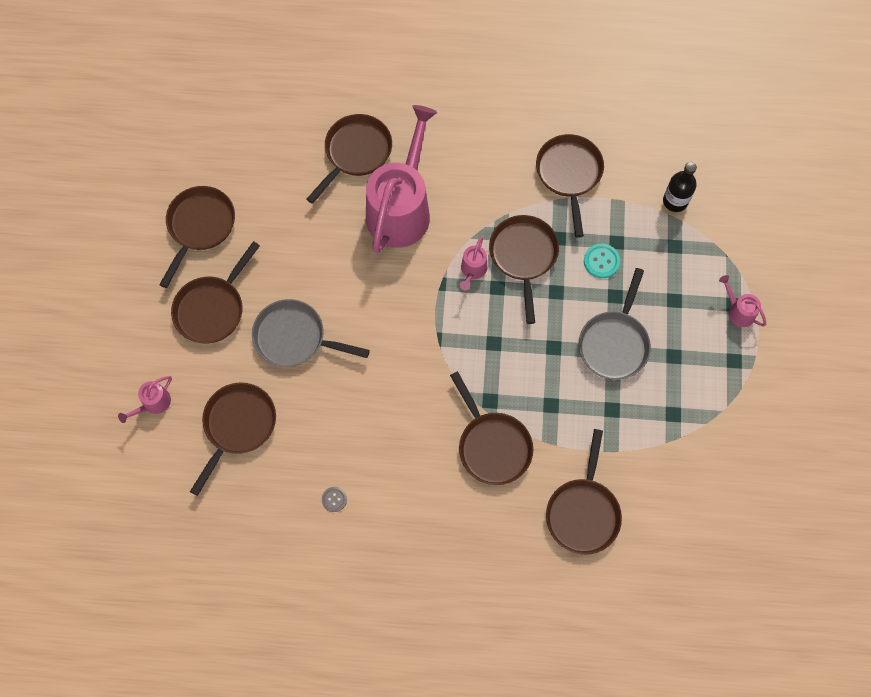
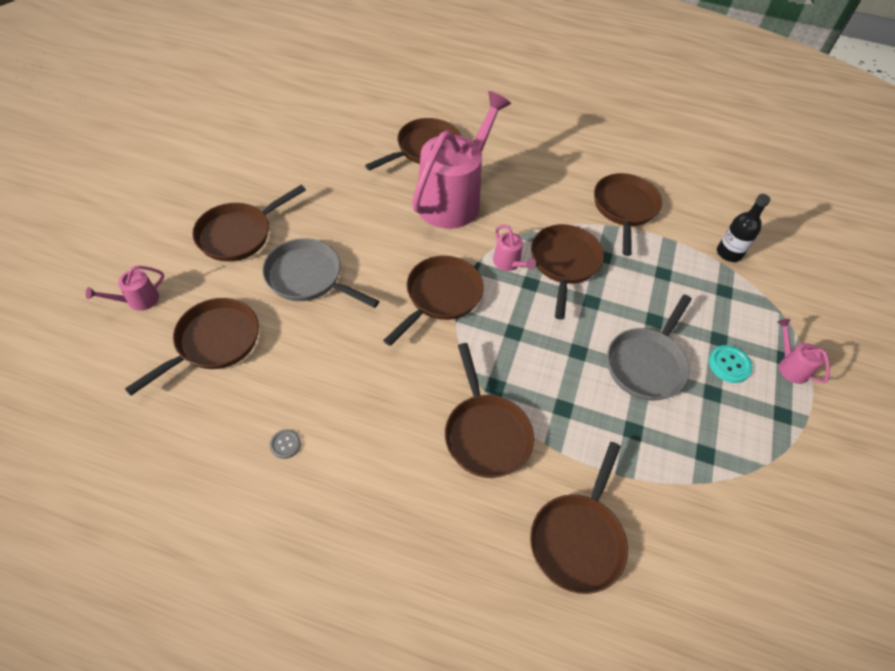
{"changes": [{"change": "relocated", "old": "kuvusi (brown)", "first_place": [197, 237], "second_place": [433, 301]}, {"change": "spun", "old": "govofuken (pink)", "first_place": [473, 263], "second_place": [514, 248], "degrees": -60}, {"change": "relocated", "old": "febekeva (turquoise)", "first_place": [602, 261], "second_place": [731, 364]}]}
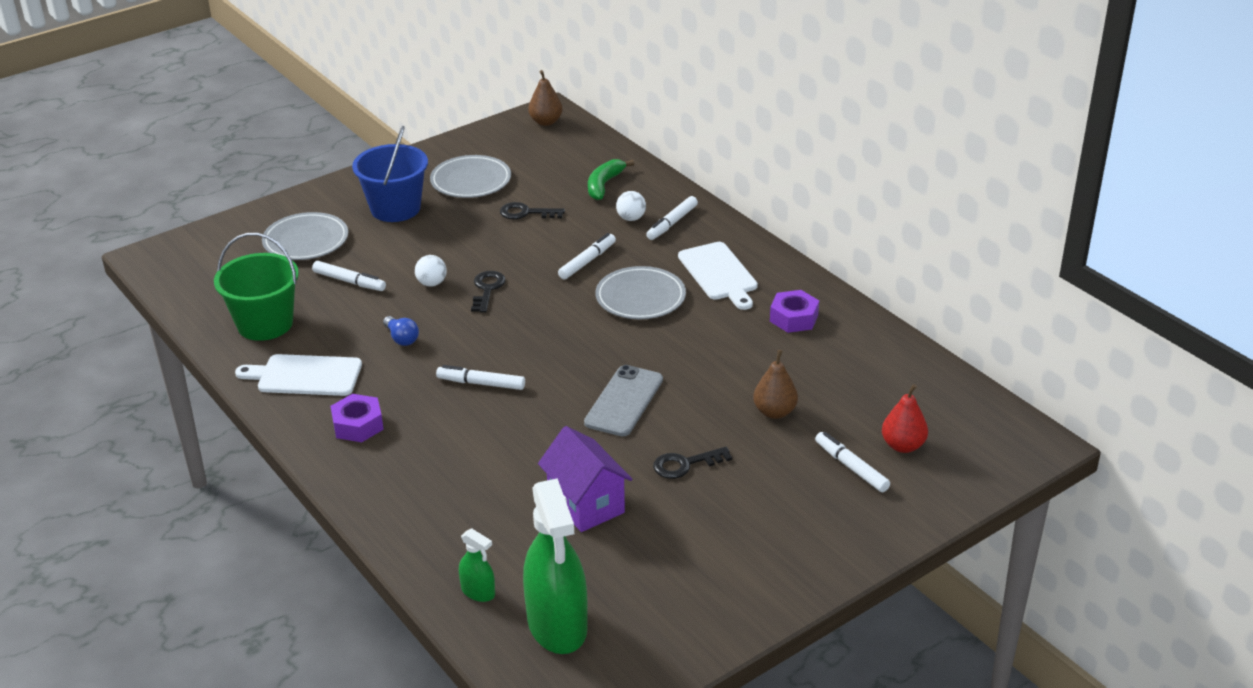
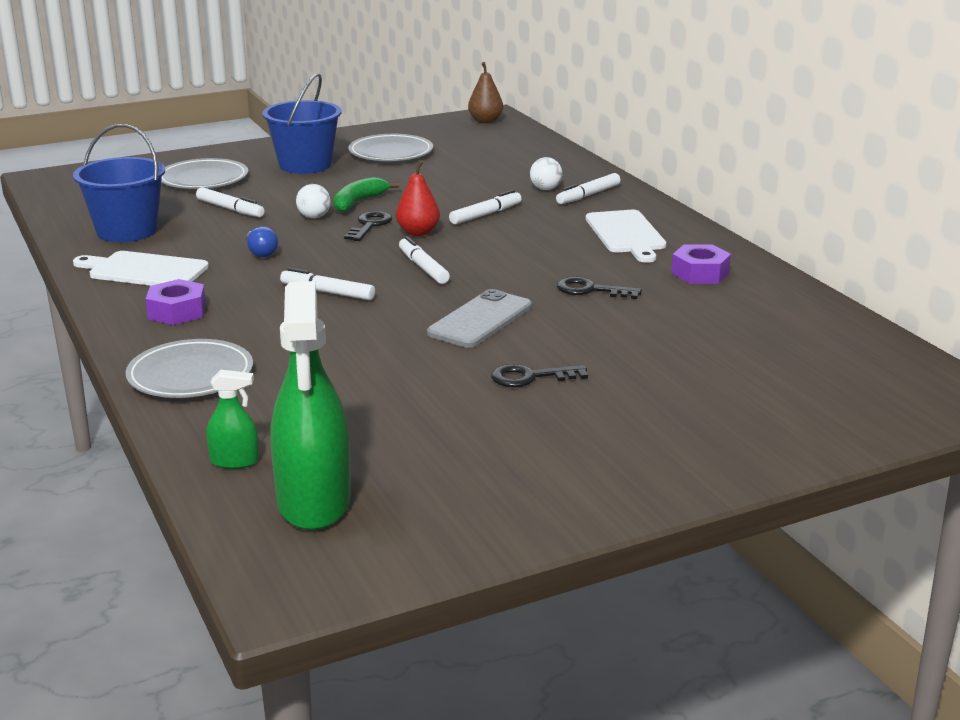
{"changes": [{"change": "colour", "old": "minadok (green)", "new": "minadok (blue)", "first_place": [256, 287], "second_place": [119, 183]}, {"change": "relocated", "old": "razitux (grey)", "first_place": [640, 292], "second_place": [189, 368]}, {"change": "spun", "old": "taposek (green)", "first_place": [477, 565], "second_place": [233, 419], "degrees": -45}, {"change": "relocated", "old": "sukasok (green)", "first_place": [611, 179], "second_place": [366, 195]}, {"change": "relocated", "old": "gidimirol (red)", "first_place": [905, 418], "second_place": [418, 198]}, {"change": "relocated", "old": "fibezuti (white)", "first_place": [852, 462], "second_place": [424, 260]}, {"change": "relocated", "old": "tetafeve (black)", "first_place": [532, 210], "second_place": [599, 288]}, {"change": "missing", "old": "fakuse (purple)", "first_place": [585, 479]}, {"change": "missing", "old": "gidimirol (brown)", "first_place": [775, 384]}]}
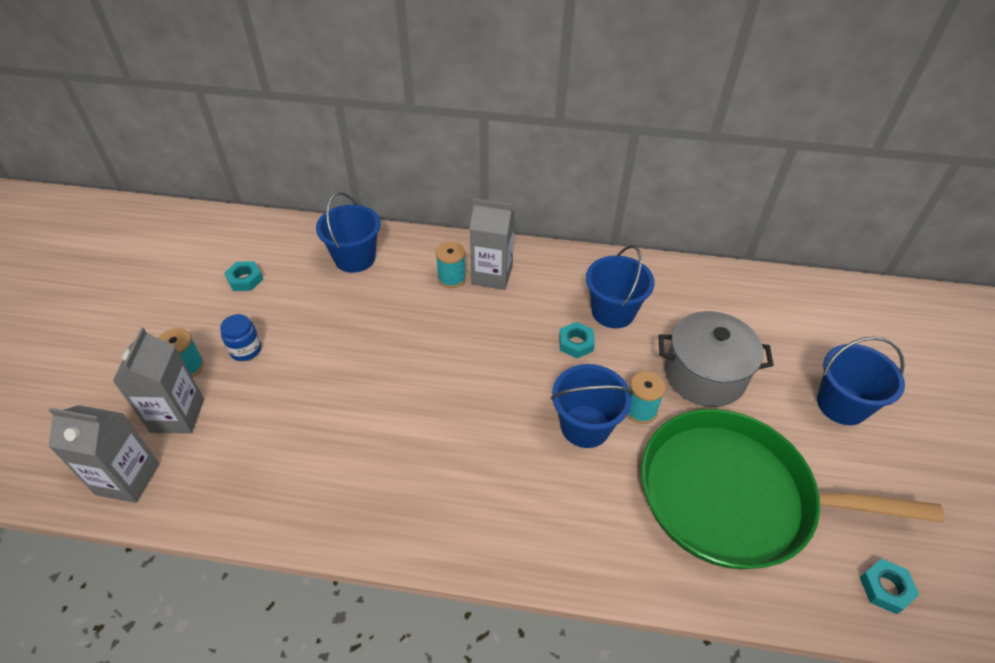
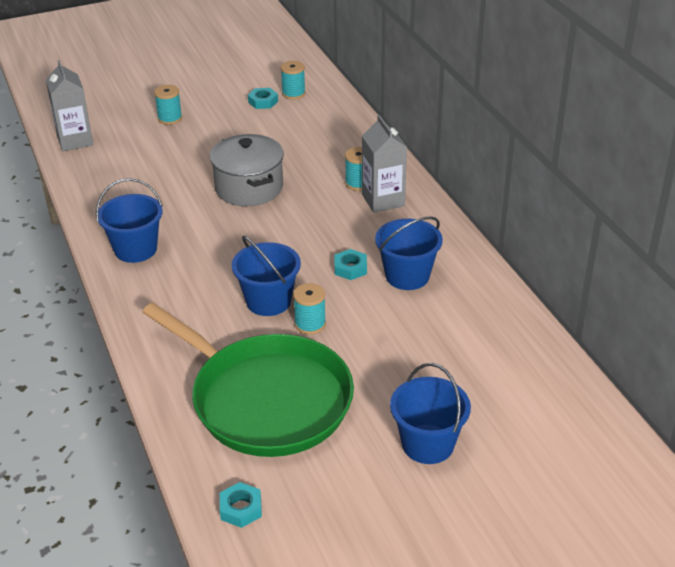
{"changes": [{"change": "relocated", "old": "minadok (blue)", "first_place": [348, 232], "second_place": [129, 220]}, {"change": "spun", "old": "kuvusi (green)", "first_place": [792, 489], "second_place": [248, 380], "degrees": 150}, {"change": "relocated", "old": "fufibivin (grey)", "first_place": [716, 359], "second_place": [247, 170]}, {"change": "appeared", "new": "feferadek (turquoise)", "second_place": [293, 80]}, {"change": "missing", "old": "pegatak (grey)", "first_place": [158, 381]}, {"change": "missing", "old": "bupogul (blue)", "first_place": [240, 337]}]}
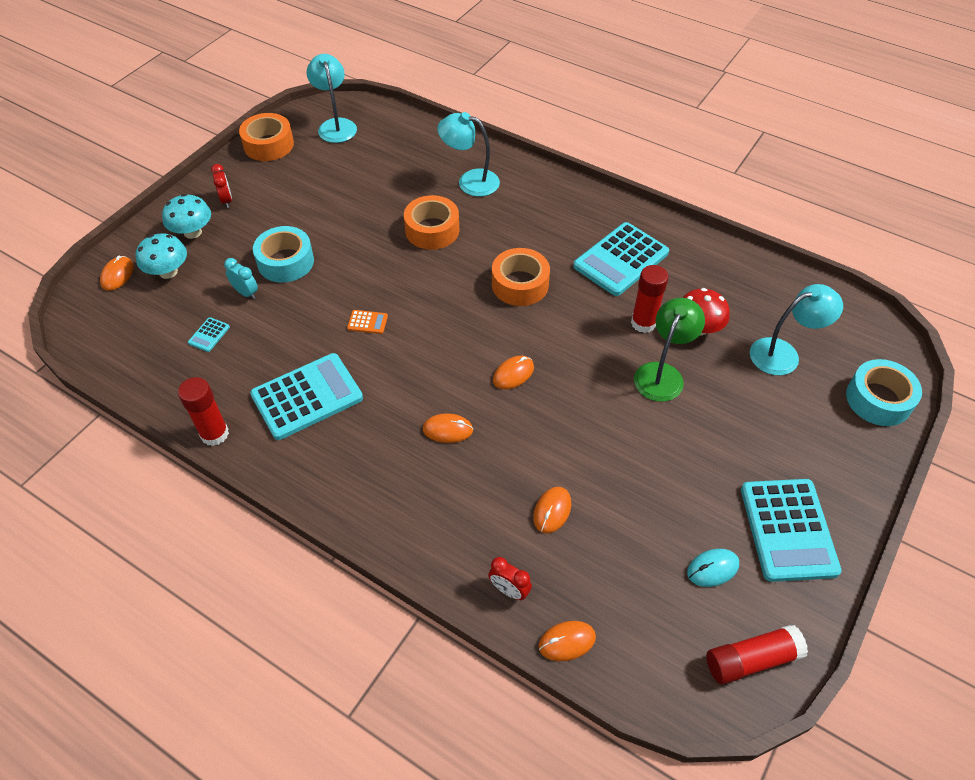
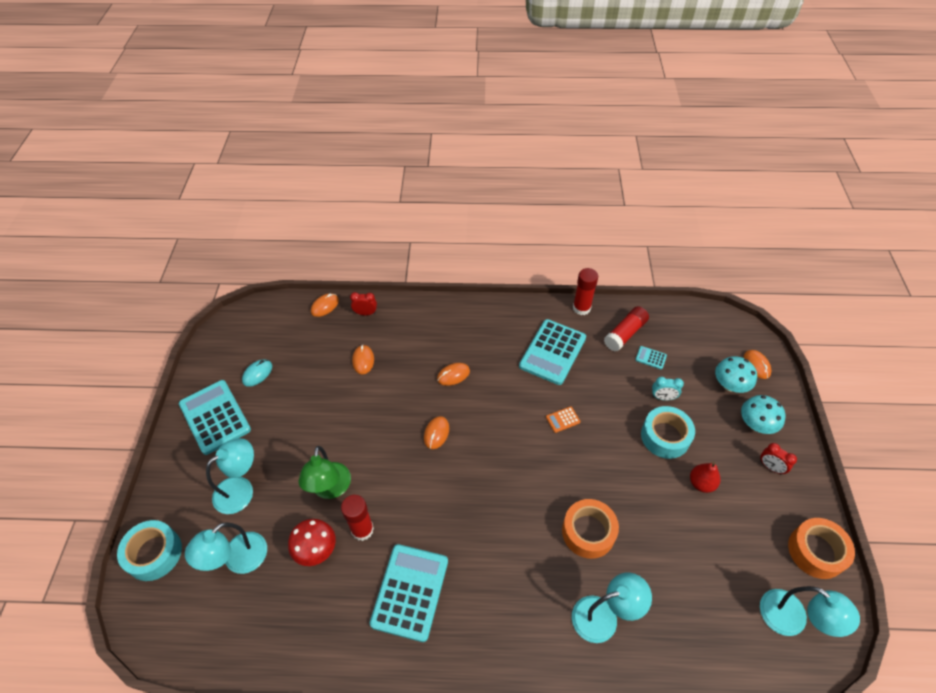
{"changes": [{"change": "appeared", "new": "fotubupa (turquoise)", "second_place": [230, 476]}, {"change": "relocated", "old": "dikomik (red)", "first_place": [757, 654], "second_place": [626, 329]}, {"change": "spun", "old": "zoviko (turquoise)", "first_place": [209, 334], "second_place": [651, 357], "degrees": -60}, {"change": "appeared", "new": "gidimirol (red)", "second_place": [705, 477]}, {"change": "missing", "old": "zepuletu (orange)", "first_place": [521, 277]}]}
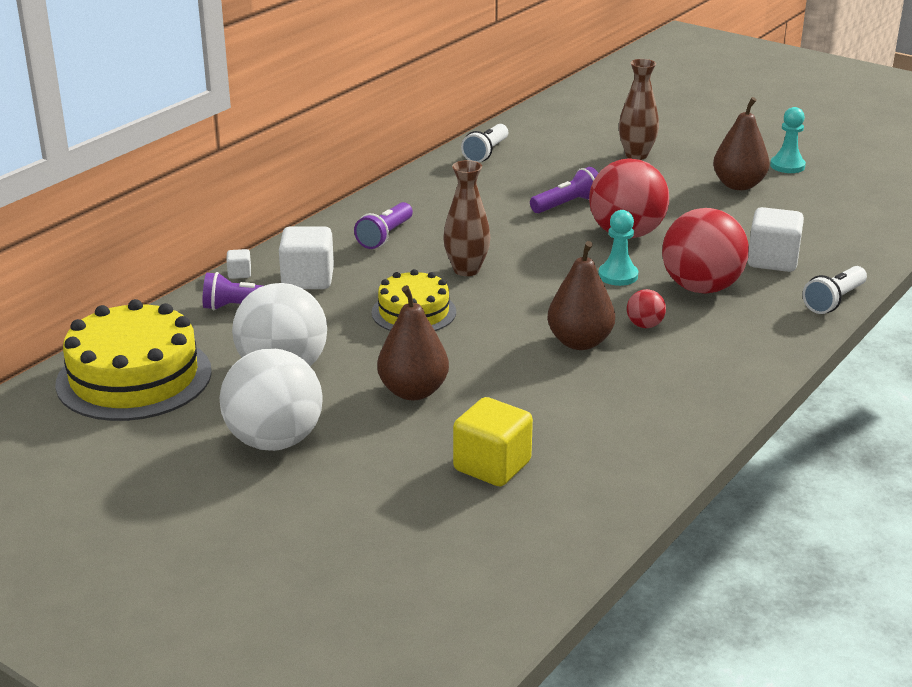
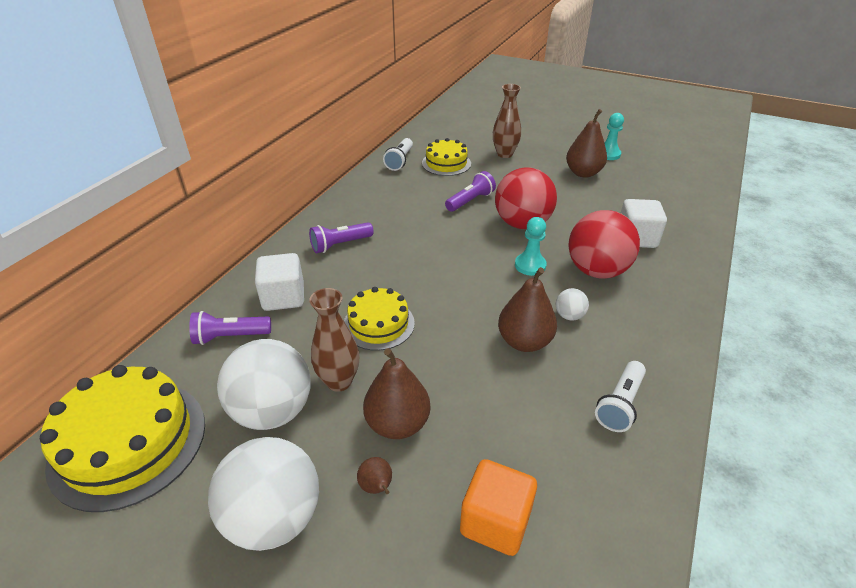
{"changes": [{"change": "spun", "old": "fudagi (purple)", "first_place": [383, 225], "second_place": [341, 237], "degrees": 45}, {"change": "relocated", "old": "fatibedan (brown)", "first_place": [466, 218], "second_place": [334, 340]}, {"change": "appeared", "new": "gidimirol (brown)", "second_place": [374, 475]}, {"change": "appeared", "new": "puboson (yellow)", "second_place": [446, 157]}, {"change": "colour", "old": "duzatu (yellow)", "new": "duzatu (orange)", "first_place": [493, 441], "second_place": [498, 507]}, {"change": "colour", "old": "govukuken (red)", "new": "govukuken (white)", "first_place": [646, 308], "second_place": [572, 304]}, {"change": "relocated", "old": "fudagi (white)", "first_place": [834, 290], "second_place": [620, 396]}, {"change": "missing", "old": "duzatu (white)", "first_place": [238, 264]}]}
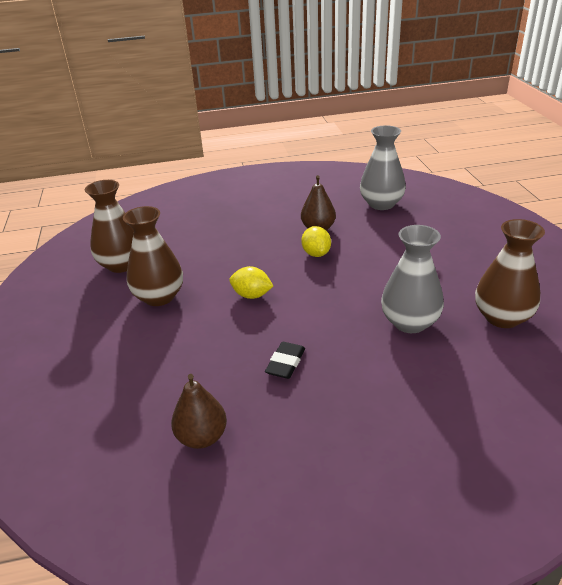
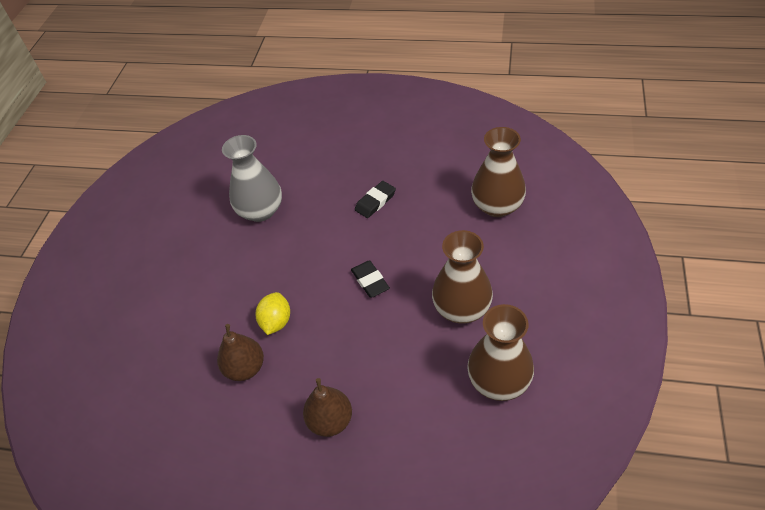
{"changes": [{"change": "relocated", "old": "gidimirol (brown)", "first_place": [199, 411], "second_place": [327, 407]}, {"change": "exchanged", "old": "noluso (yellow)", "new": "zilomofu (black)", "first_place": [251, 282], "second_place": [370, 279]}, {"change": "relocated", "old": "fatibedan (brown)", "first_place": [510, 273], "second_place": [498, 172]}, {"change": "missing", "old": "fatibedan (grey)", "first_place": [383, 167]}]}
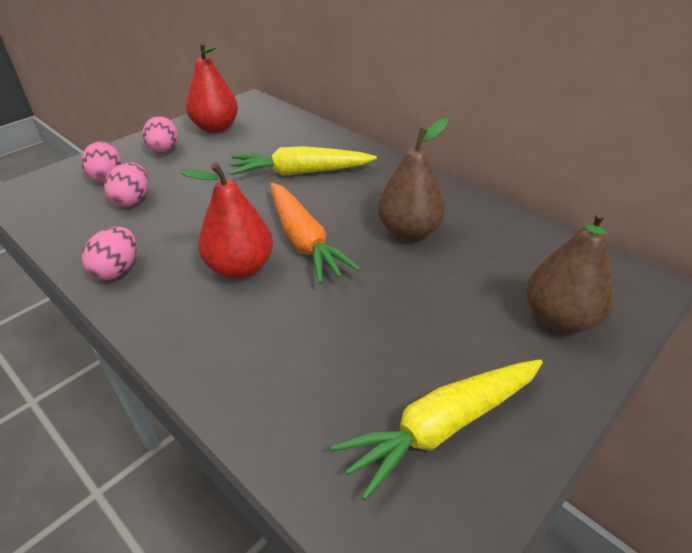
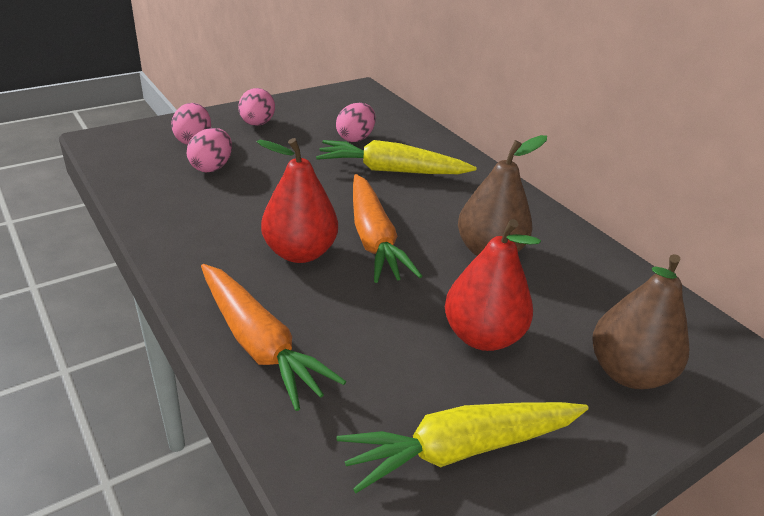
{"changes": [{"change": "appeared", "new": "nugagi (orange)", "second_place": [273, 337]}, {"change": "relocated", "old": "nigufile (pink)", "first_place": [109, 253], "second_place": [355, 122]}, {"change": "relocated", "old": "gidimirol (red)", "first_place": [212, 87], "second_place": [493, 285]}]}
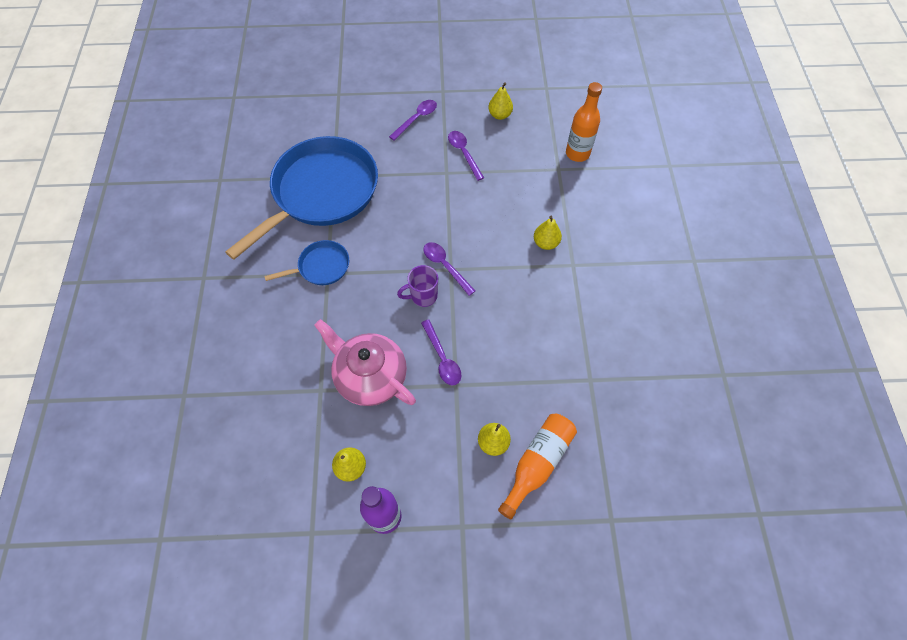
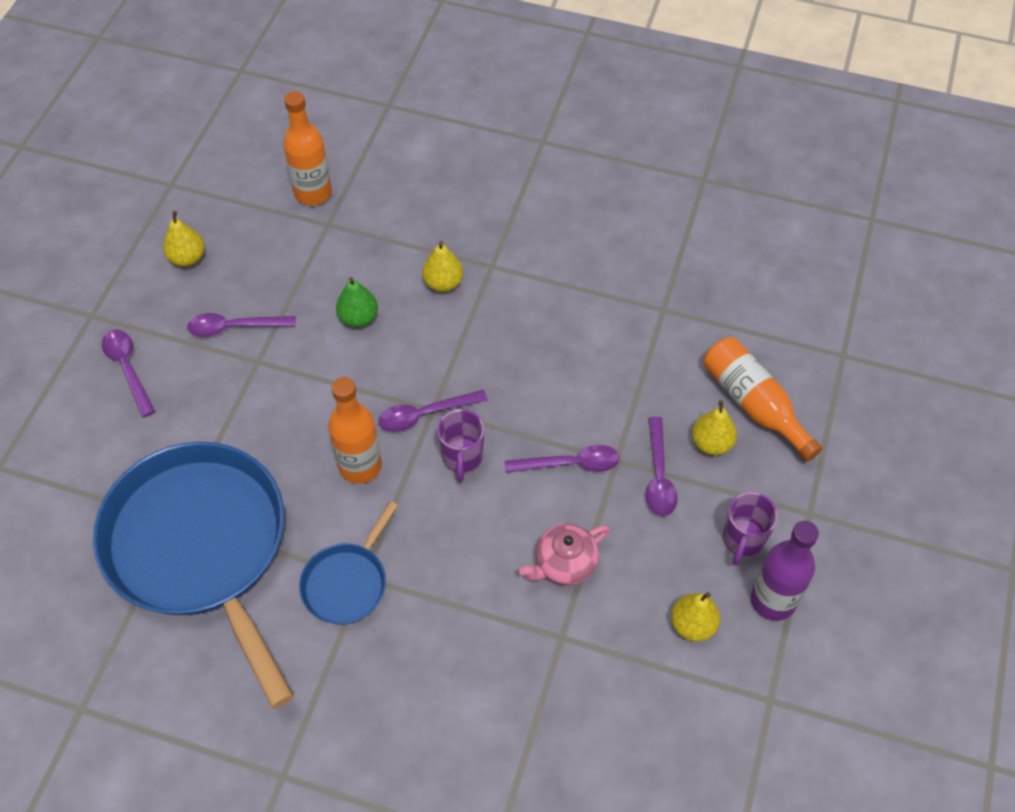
{"changes": [{"change": "spun", "old": "kuvusi (blue)", "first_place": [306, 262], "second_place": [348, 563], "degrees": -150}, {"change": "appeared", "new": "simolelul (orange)", "second_place": [355, 430]}, {"change": "appeared", "new": "gidimirol (green)", "second_place": [357, 302]}, {"change": "size", "old": "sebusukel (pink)", "first_place": [365, 362], "second_place": [564, 554], "factor": 0.57}, {"change": "appeared", "new": "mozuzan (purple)", "second_place": [661, 466]}, {"change": "appeared", "new": "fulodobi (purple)", "second_place": [750, 529]}]}
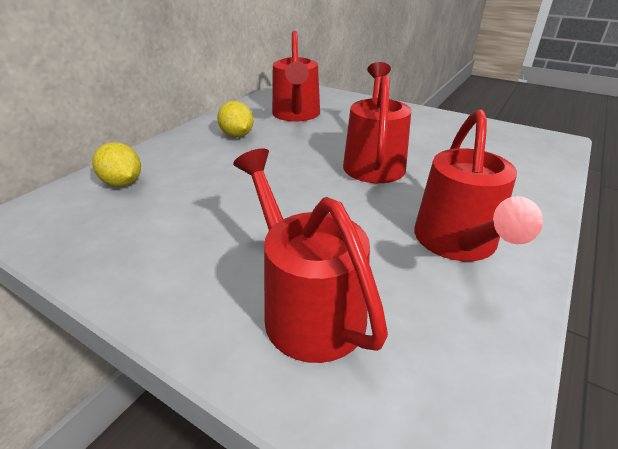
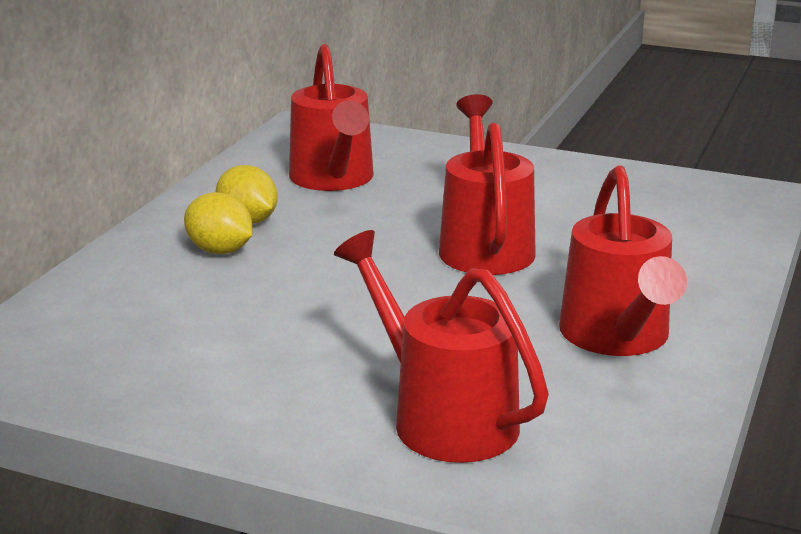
{"changes": [{"change": "relocated", "old": "noluso (yellow)", "first_place": [116, 164], "second_place": [218, 223]}]}
